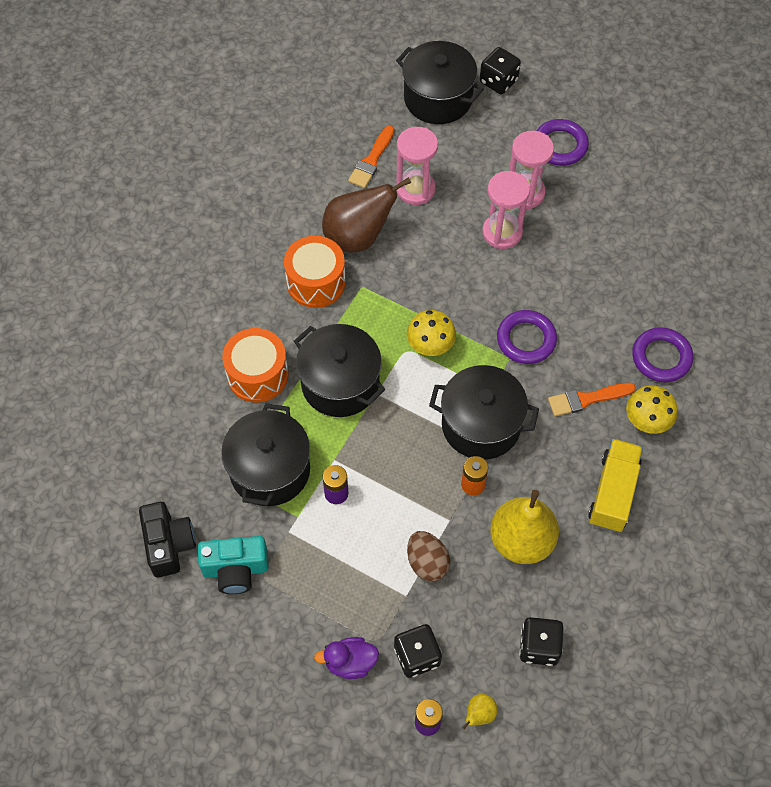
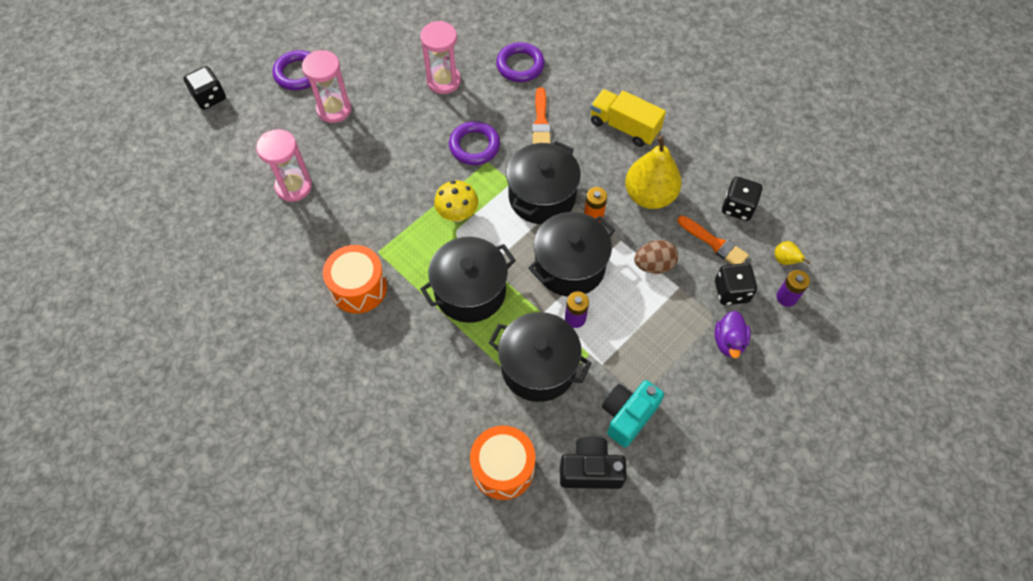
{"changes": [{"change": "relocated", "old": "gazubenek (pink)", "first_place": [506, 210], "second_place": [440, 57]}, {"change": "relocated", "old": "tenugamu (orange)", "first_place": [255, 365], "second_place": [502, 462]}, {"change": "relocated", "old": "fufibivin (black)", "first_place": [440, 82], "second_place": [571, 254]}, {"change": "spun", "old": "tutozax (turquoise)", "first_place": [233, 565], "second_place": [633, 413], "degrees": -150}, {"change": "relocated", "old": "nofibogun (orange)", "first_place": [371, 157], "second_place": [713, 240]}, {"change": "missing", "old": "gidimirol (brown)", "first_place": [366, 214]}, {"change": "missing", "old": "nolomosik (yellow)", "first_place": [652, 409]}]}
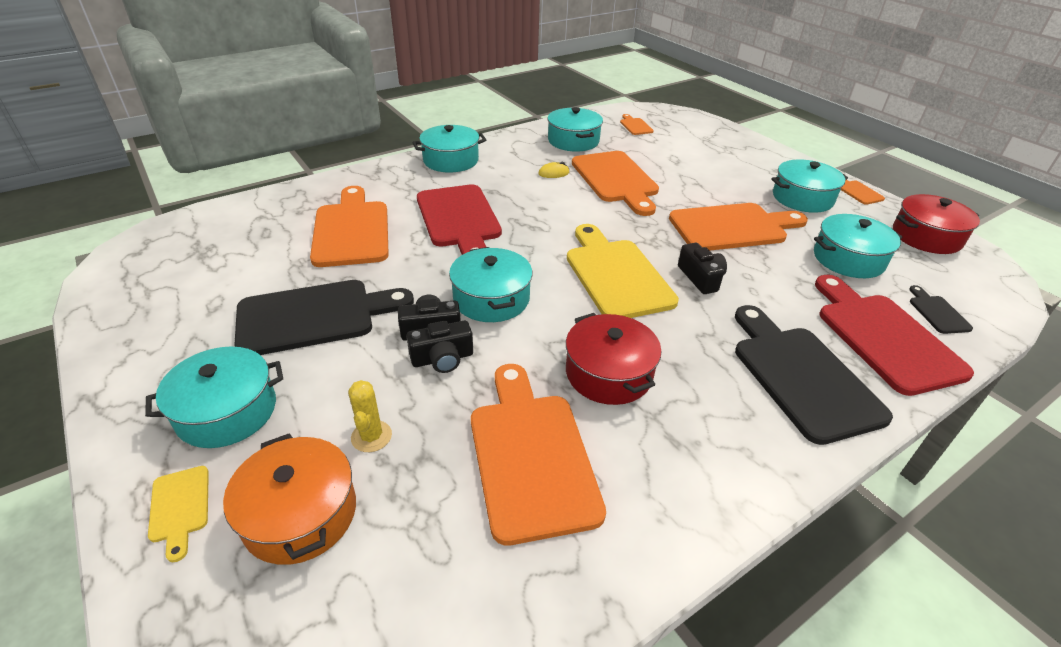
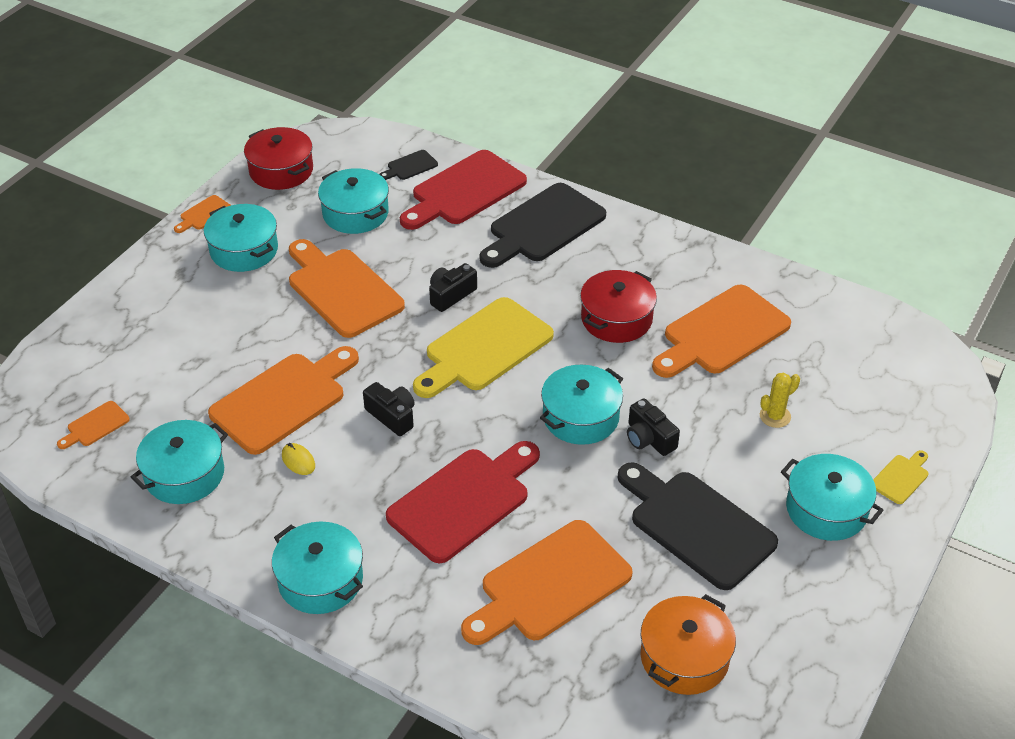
{"changes": [{"change": "relocated", "old": "tutozax (black)", "first_place": [440, 347], "second_place": [388, 409]}, {"change": "relocated", "old": "fufibivin (orange)", "first_place": [289, 499], "second_place": [688, 644]}]}
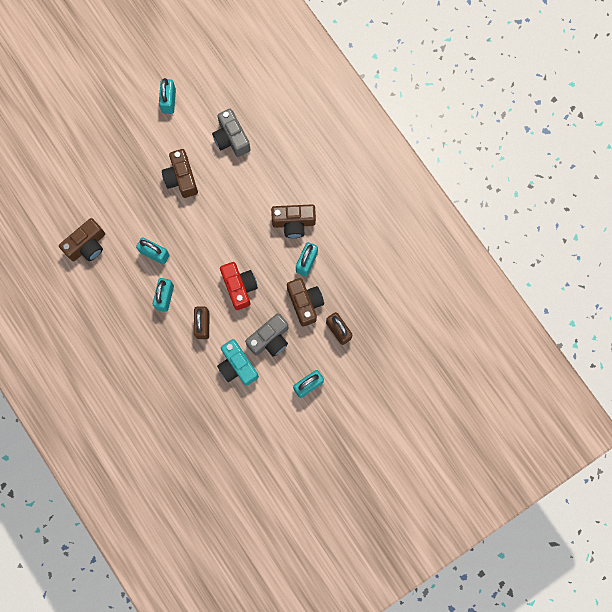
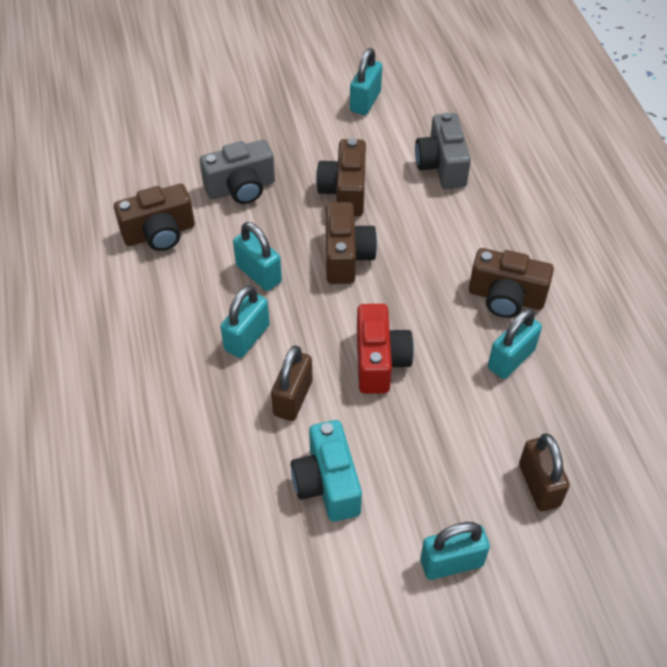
{"changes": [{"change": "relocated", "old": "tutozax (grey)", "first_place": [267, 335], "second_place": [237, 172]}, {"change": "relocated", "old": "tutozax (brown)", "first_place": [305, 302], "second_place": [351, 243]}]}
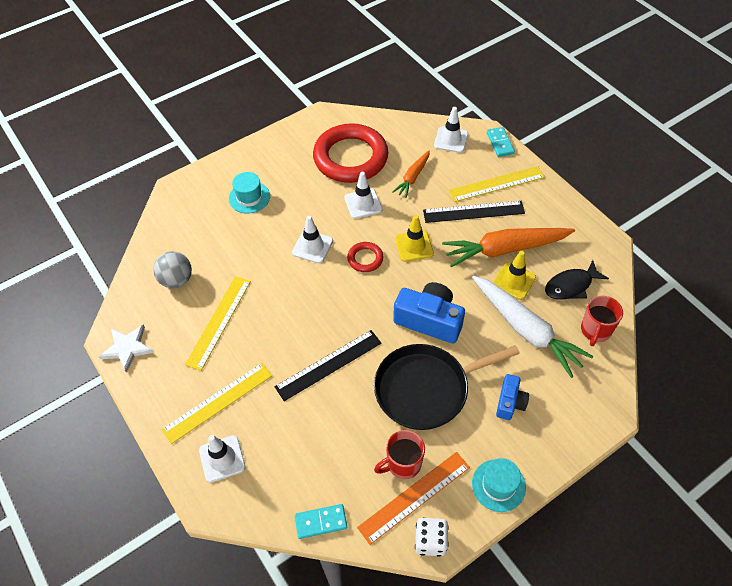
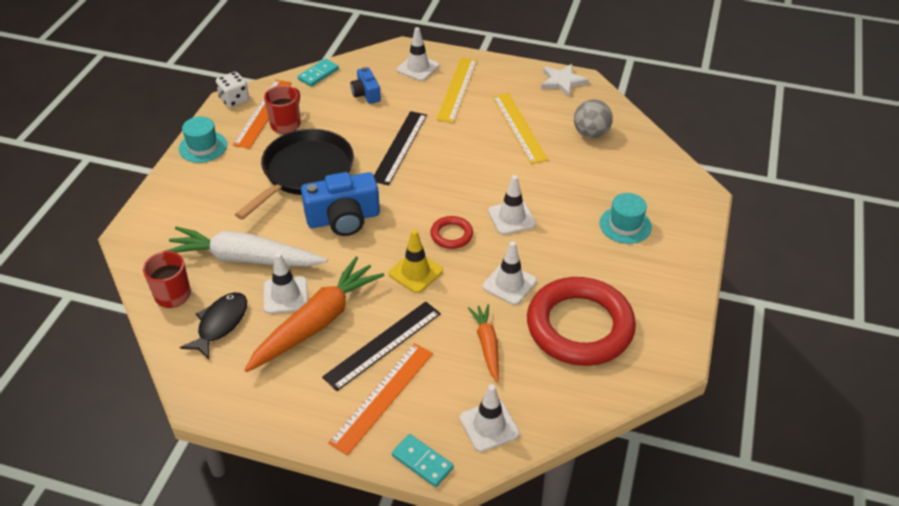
{"changes": [{"change": "colour", "old": "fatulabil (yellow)", "new": "fatulabil (white)", "first_place": [514, 275], "second_place": [286, 283]}, {"change": "colour", "old": "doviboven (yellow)", "new": "doviboven (orange)", "first_place": [497, 184], "second_place": [380, 399]}, {"change": "relocated", "old": "tutozax (blue)", "first_place": [512, 397], "second_place": [365, 85]}]}
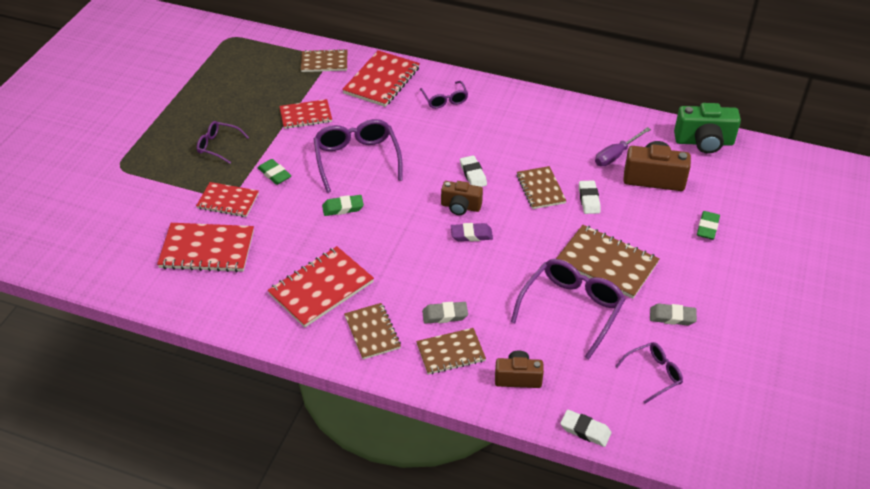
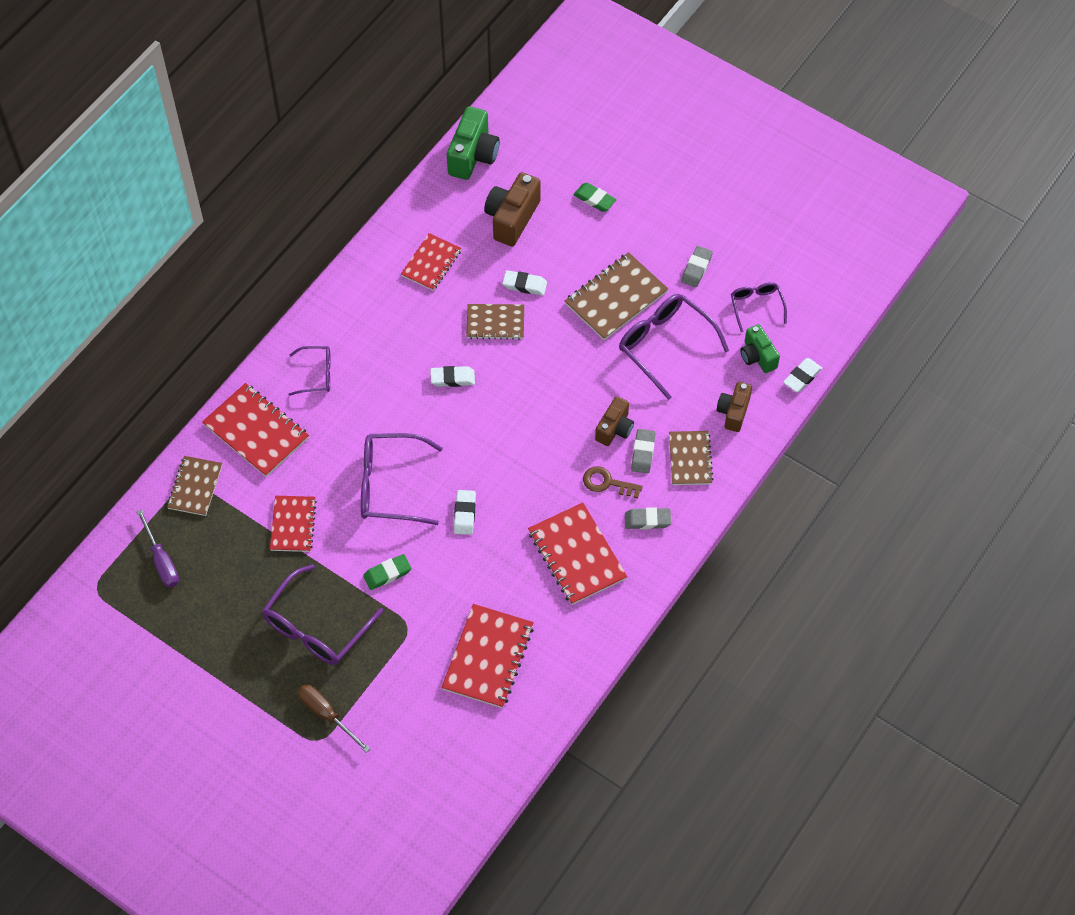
{"changes": [{"change": "relocated", "old": "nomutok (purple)", "first_place": [623, 146], "second_place": [157, 548]}, {"change": "size", "old": "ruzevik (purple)", "first_place": [223, 142], "second_place": [322, 614], "factor": 1.77}, {"change": "appeared", "new": "nomutok (brown)", "second_place": [334, 718]}, {"change": "relocated", "old": "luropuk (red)", "first_place": [227, 199], "second_place": [431, 262]}, {"change": "colour", "old": "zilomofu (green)", "new": "zilomofu (white)", "first_place": [343, 205], "second_place": [465, 512]}, {"change": "appeared", "new": "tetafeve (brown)", "second_place": [613, 482]}, {"change": "relocated", "old": "tutozax (brown)", "first_place": [462, 198], "second_place": [614, 421]}, {"change": "exchanged", "old": "luropuk (brown)", "new": "zilomofu (grey)", "first_place": [372, 331], "second_place": [648, 518]}, {"change": "appeared", "new": "tutozax (green)", "second_place": [760, 348]}, {"change": "missing", "old": "zilomofu (purple)", "first_place": [472, 232]}]}
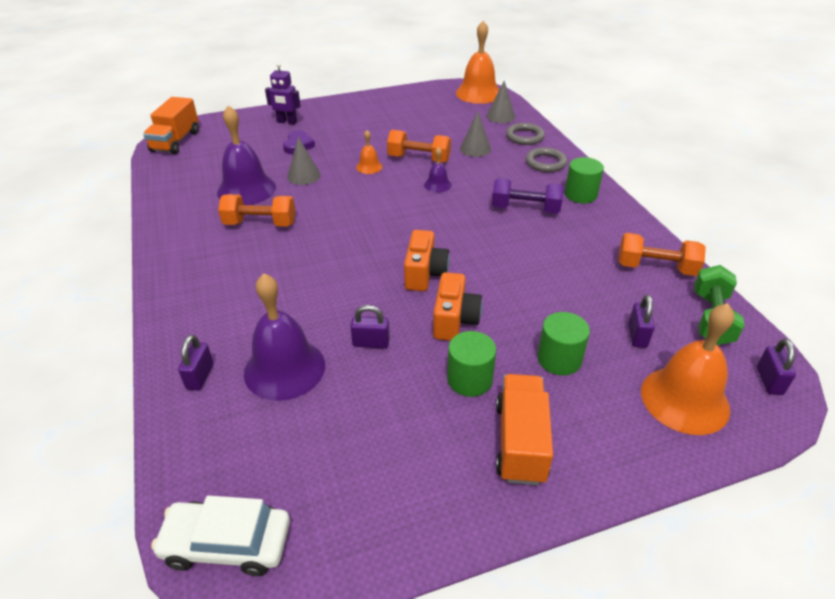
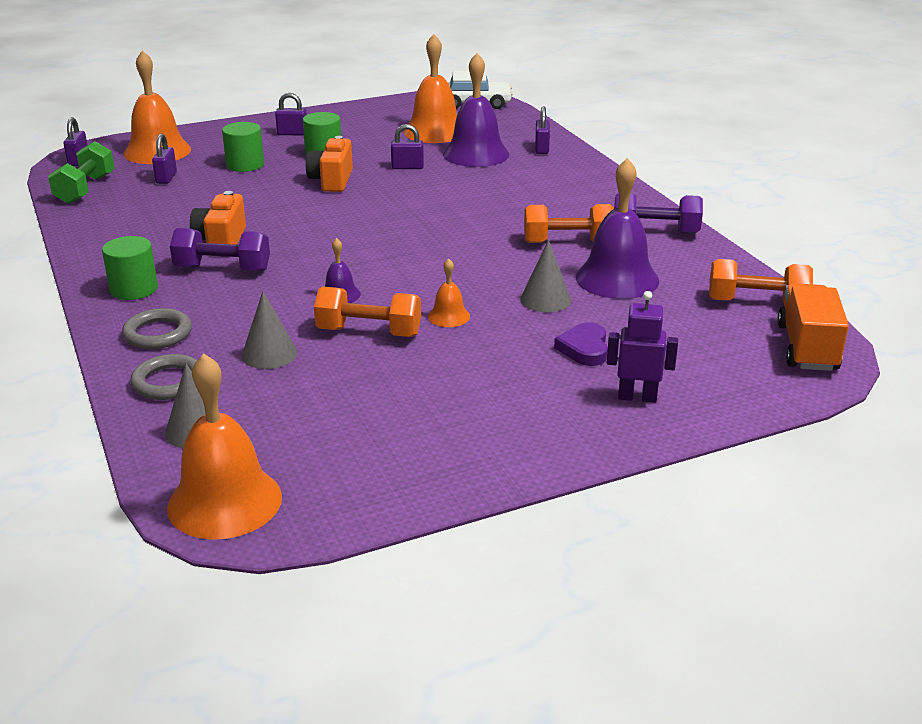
{"changes": [{"change": "relocated", "old": "tutozax (orange)", "first_place": [427, 260], "second_place": [218, 218]}, {"change": "exchanged", "old": "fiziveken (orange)", "new": "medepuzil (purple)", "first_place": [524, 429], "second_place": [291, 114]}, {"change": "appeared", "new": "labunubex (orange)", "second_place": [430, 88]}, {"change": "appeared", "new": "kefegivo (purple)", "second_place": [658, 213]}, {"change": "relocated", "old": "kefegivo (orange)", "first_place": [662, 254], "second_place": [761, 280]}]}
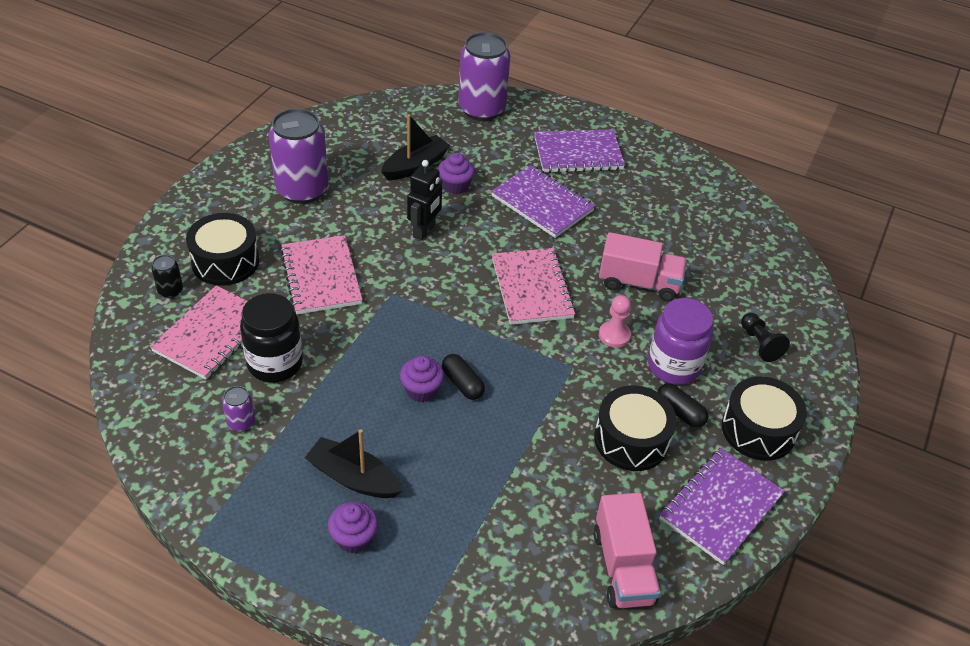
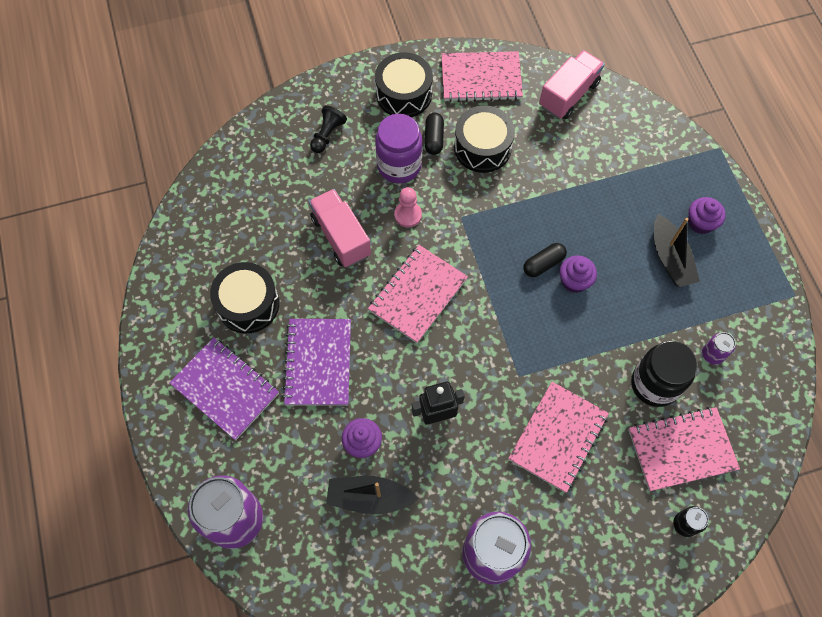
{"changes": [{"change": "relocated", "old": "tenugamu (black)", "first_place": [222, 249], "second_place": [244, 298]}, {"change": "colour", "old": "luropuk (purple)", "new": "luropuk (pink)", "first_place": [722, 506], "second_place": [482, 76]}, {"change": "spun", "old": "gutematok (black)", "first_place": [463, 377], "second_place": [545, 260], "degrees": 45}]}
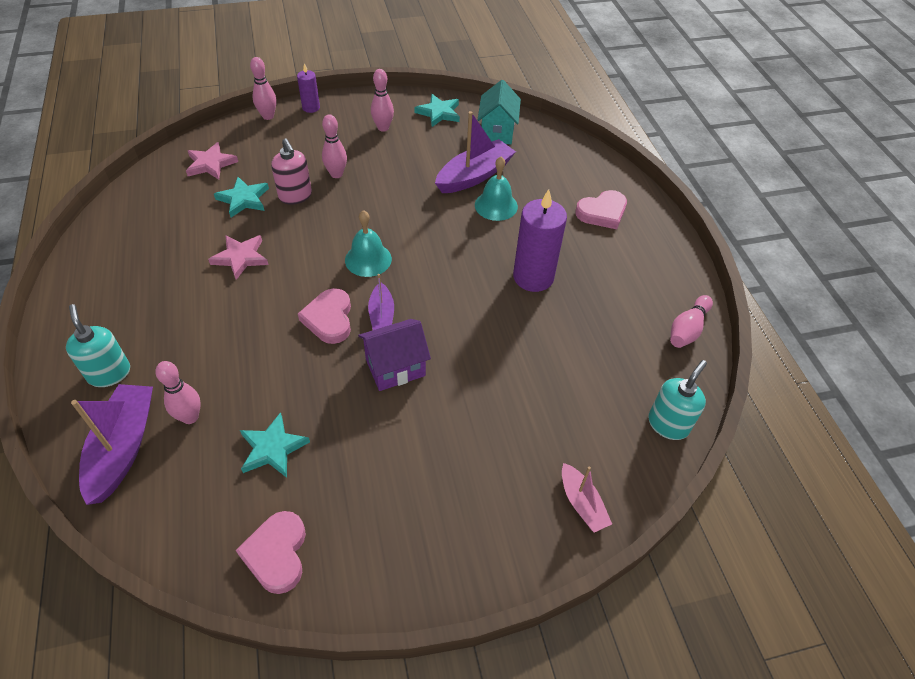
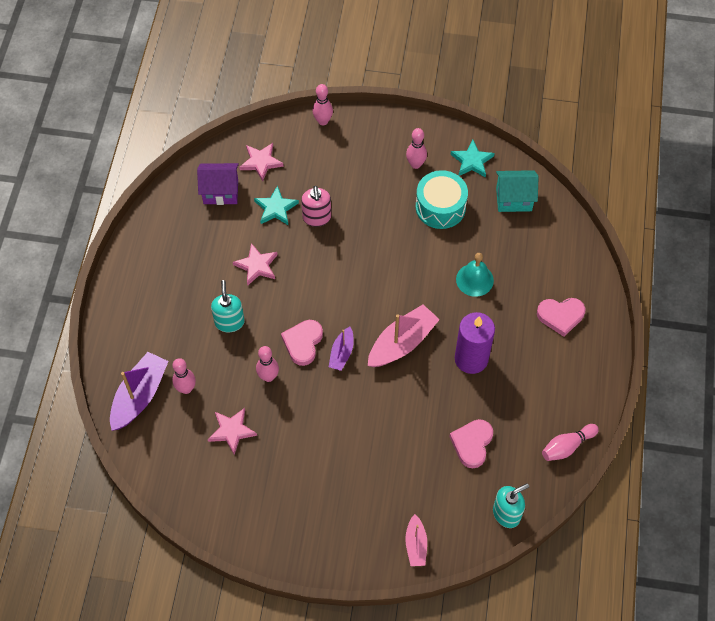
{"changes": [{"change": "relocated", "old": "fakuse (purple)", "first_place": [394, 355], "second_place": [218, 184]}, {"change": "colour", "old": "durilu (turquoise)", "new": "durilu (pink)", "first_place": [275, 445], "second_place": [232, 431]}, {"change": "relocated", "old": "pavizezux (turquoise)", "first_place": [98, 345], "second_place": [228, 306]}, {"change": "relocated", "old": "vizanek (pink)", "first_place": [334, 146], "second_place": [267, 364]}, {"change": "appeared", "new": "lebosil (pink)", "second_place": [404, 335]}, {"change": "appeared", "new": "tenugamu (turquoise)", "second_place": [442, 199]}, {"change": "relocated", "old": "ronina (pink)", "first_place": [271, 552], "second_place": [471, 443]}, {"change": "spun", "old": "fakuse (turquoise)", "first_place": [499, 112], "second_place": [517, 191], "degrees": 60}, {"change": "missing", "old": "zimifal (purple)", "first_place": [308, 88]}, {"change": "missing", "old": "labunubex (turquoise)", "first_place": [368, 243]}, {"change": "missing", "old": "lebosil (purple)", "first_place": [475, 152]}]}
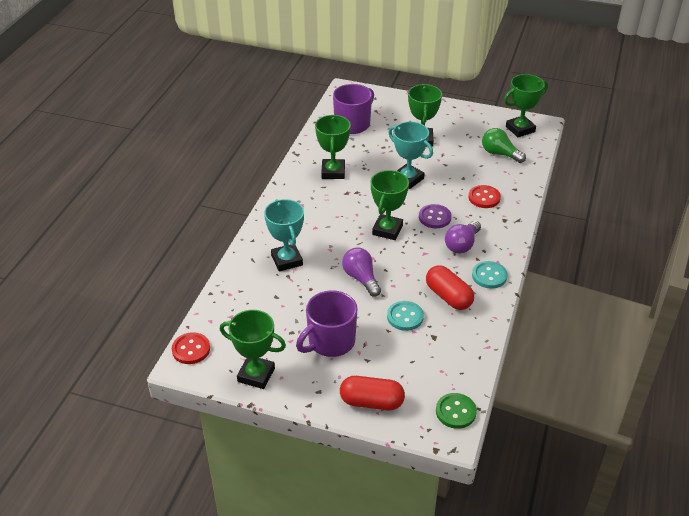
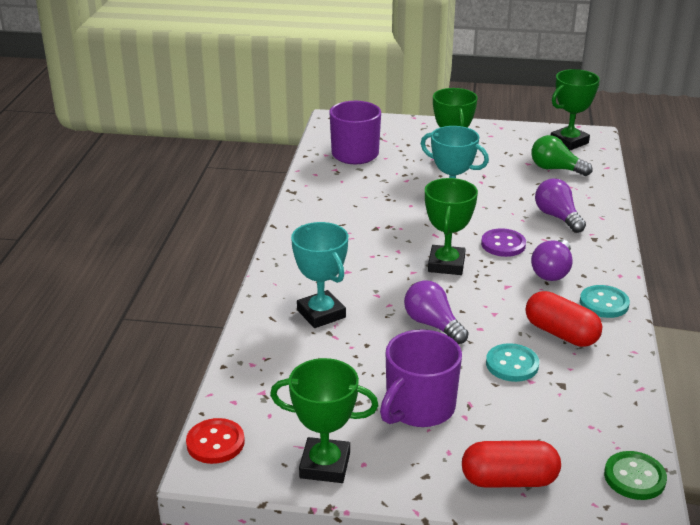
{"changes": [{"change": "exchanged", "old": "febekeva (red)", "new": "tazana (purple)", "first_place": [484, 196], "second_place": [560, 205]}, {"change": "missing", "old": "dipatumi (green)", "first_place": [333, 147]}]}
